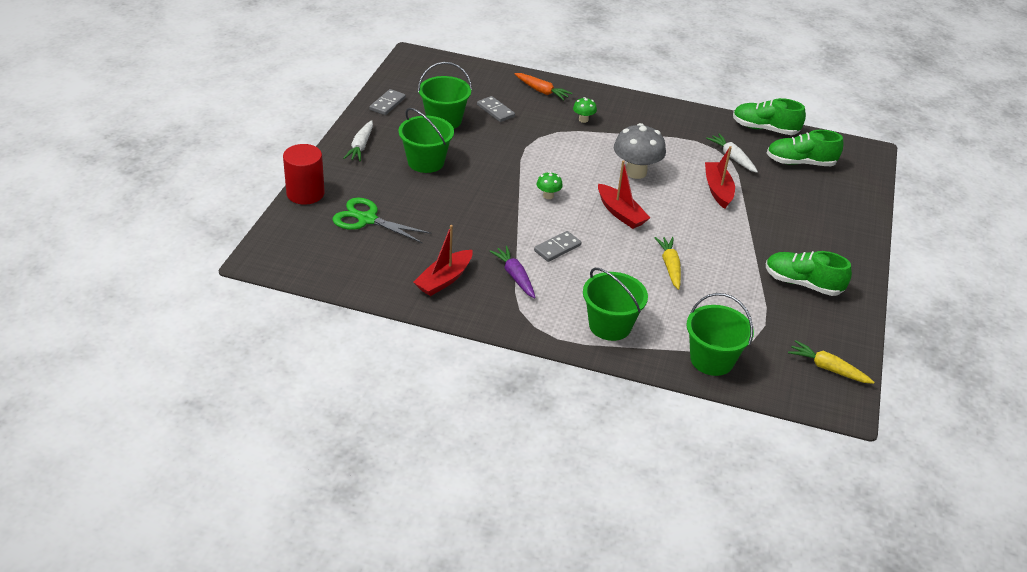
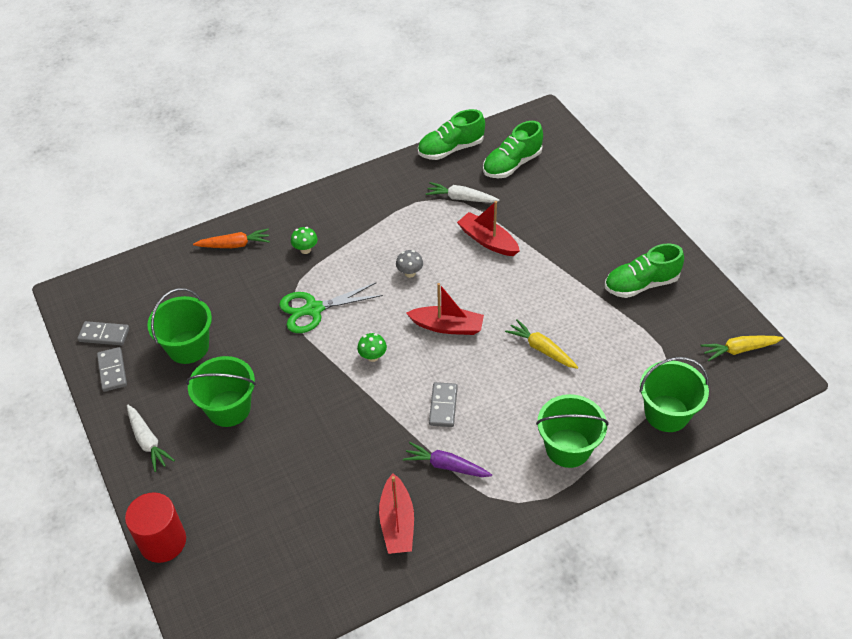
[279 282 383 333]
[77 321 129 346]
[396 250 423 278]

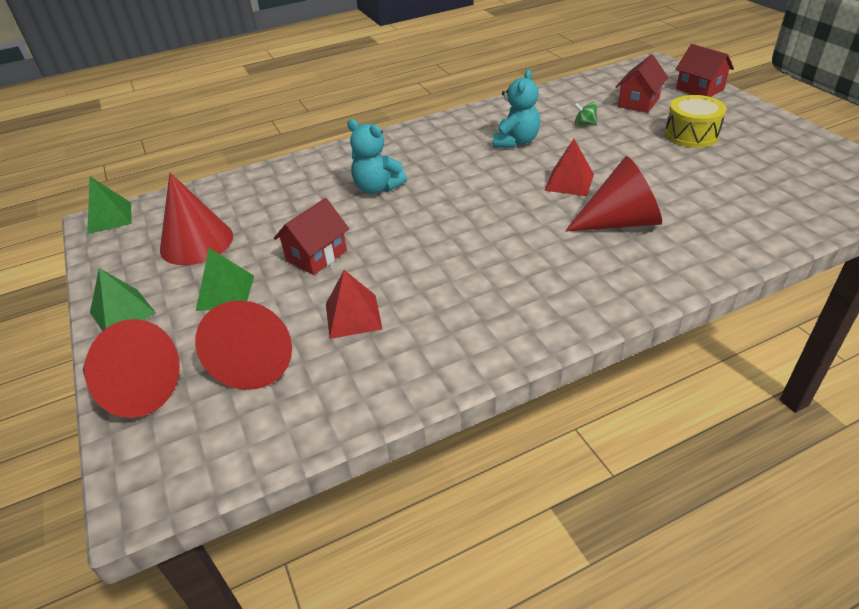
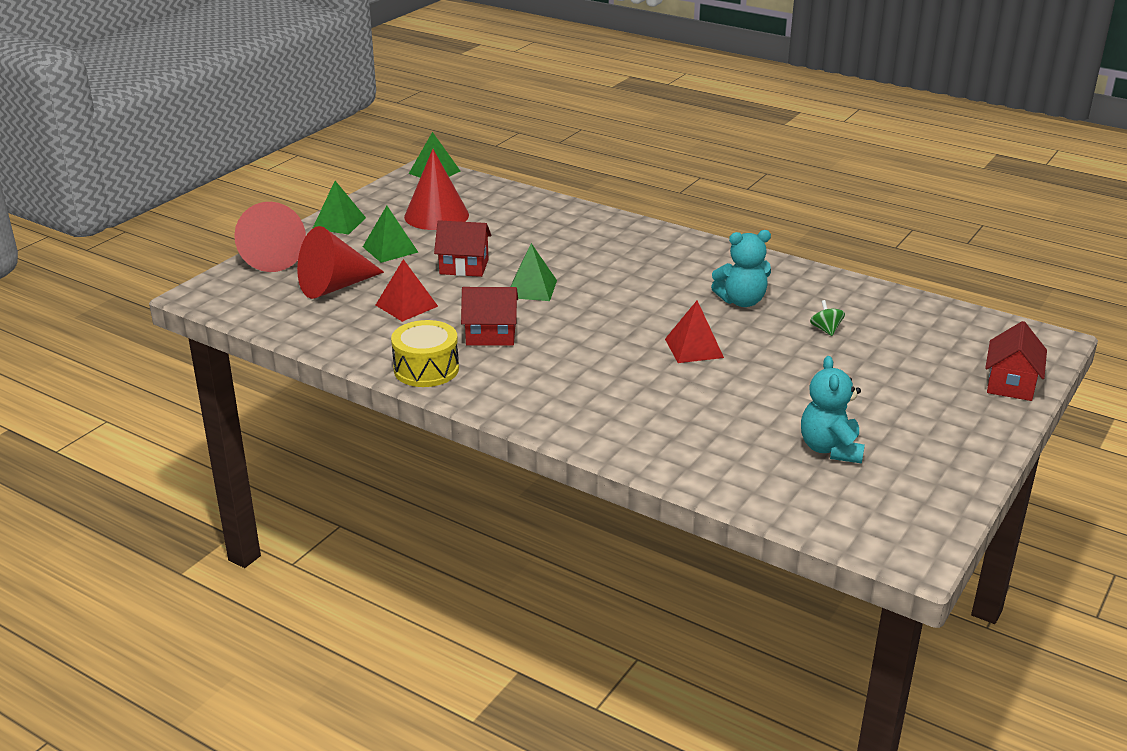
[801 356 865 463]
[565 156 662 232] (first image)
[461 287 518 346]
[391 320 459 387]
[511 243 557 301]

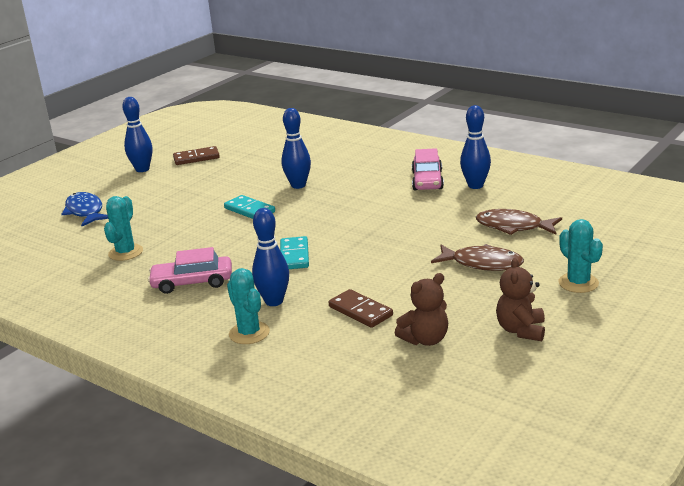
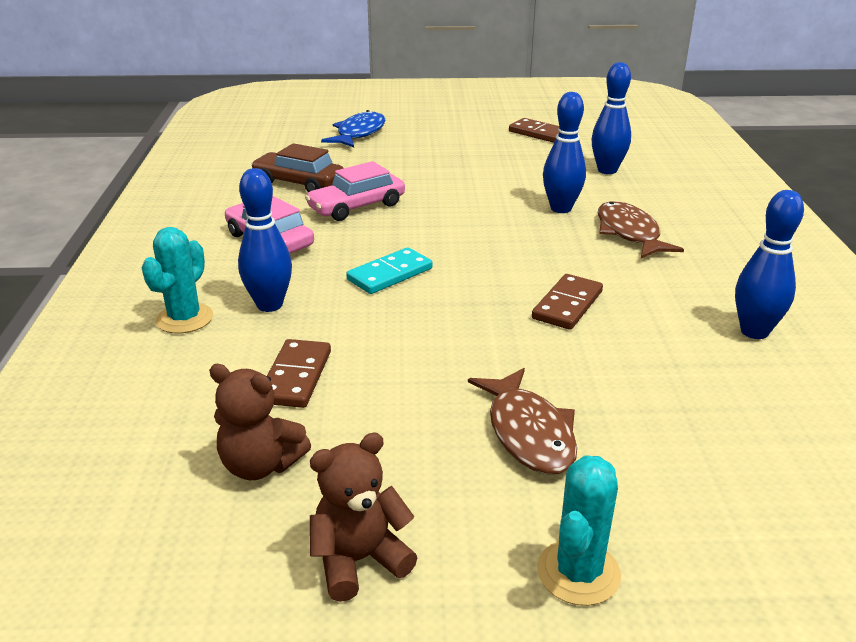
[251 143 344 192]
[591 62 631 174]
[224 195 275 219] (first image)
[305 161 405 221]
[598 202 684 258]
[532 274 603 330]

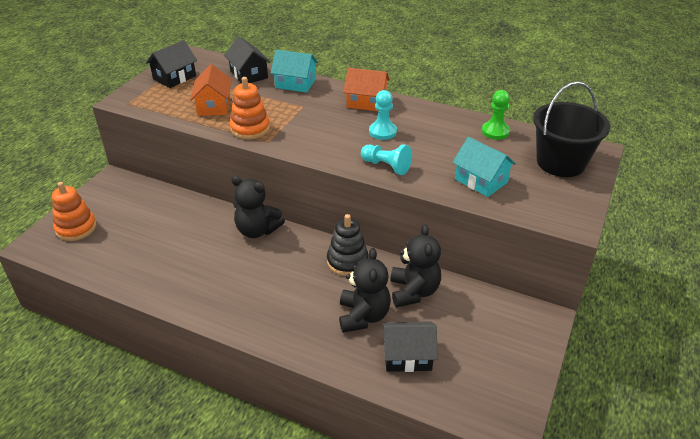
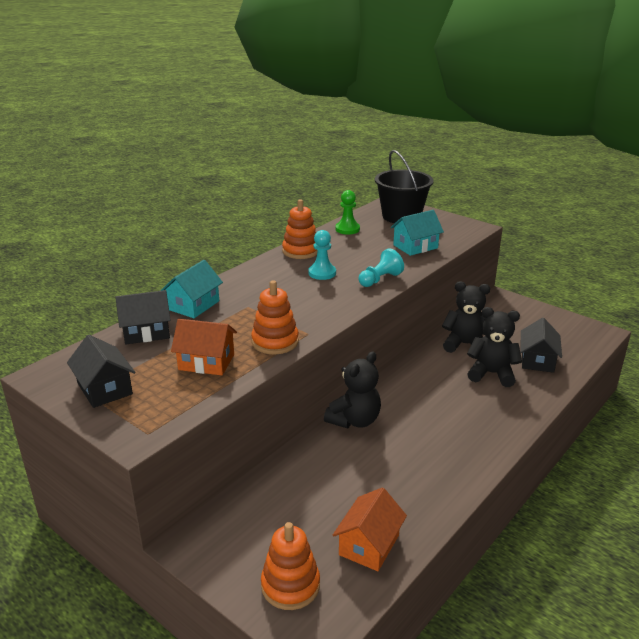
[327 214 369 276] (first image)
[333 487 407 571]
[282 199 318 259]

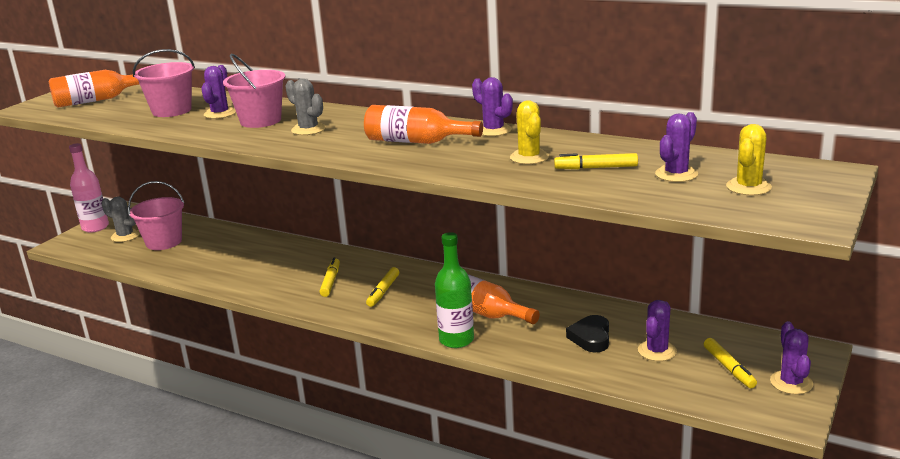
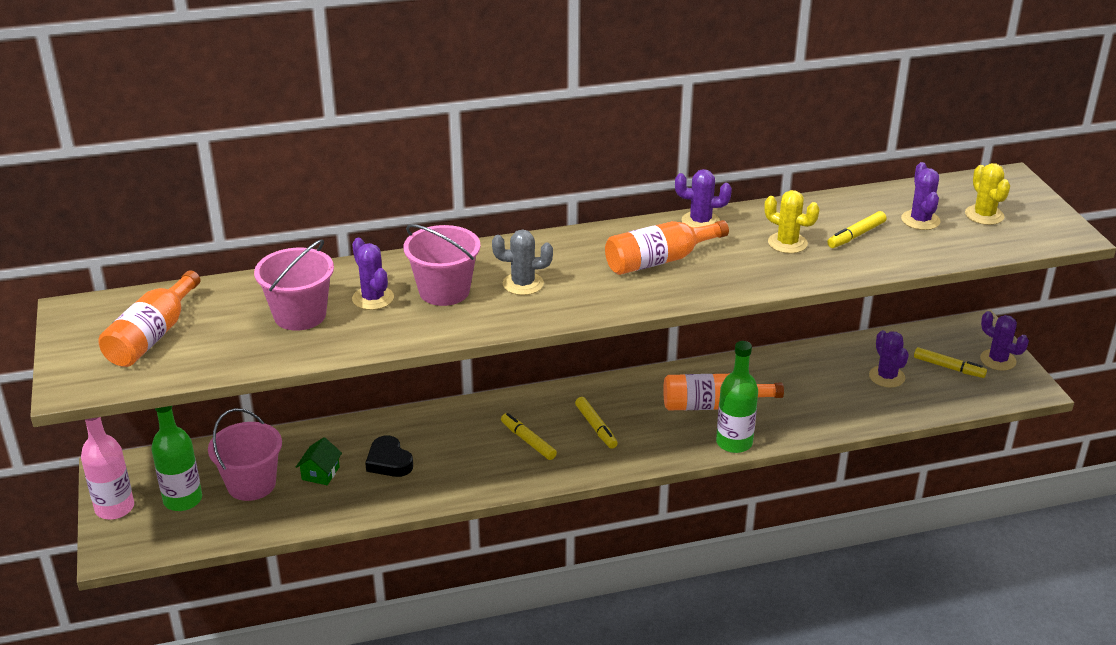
[151 406 202 511]
[365 435 413 477]
[296 437 342 485]

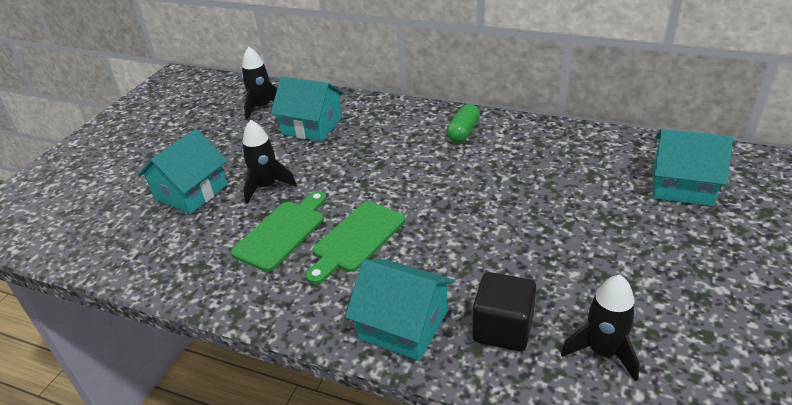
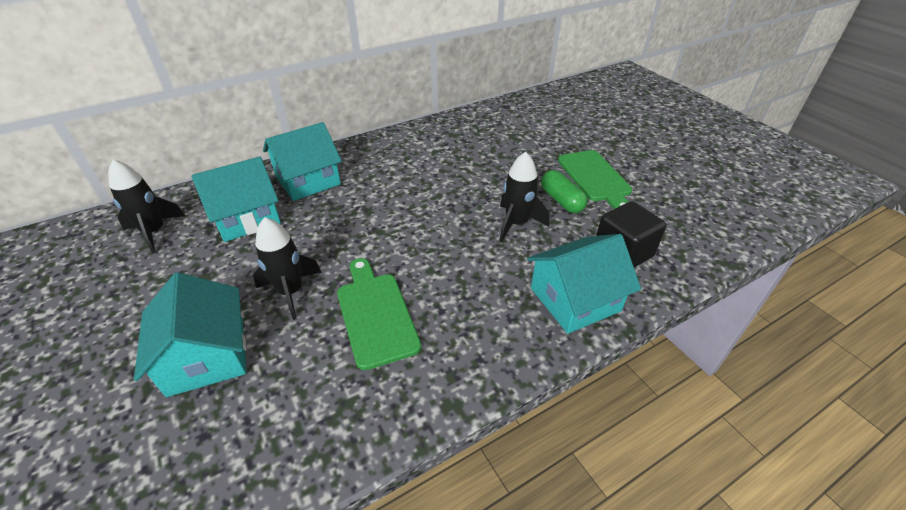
[558 150 632 209]
[541 170 588 213]
[499 152 549 242]
[263 122 342 201]

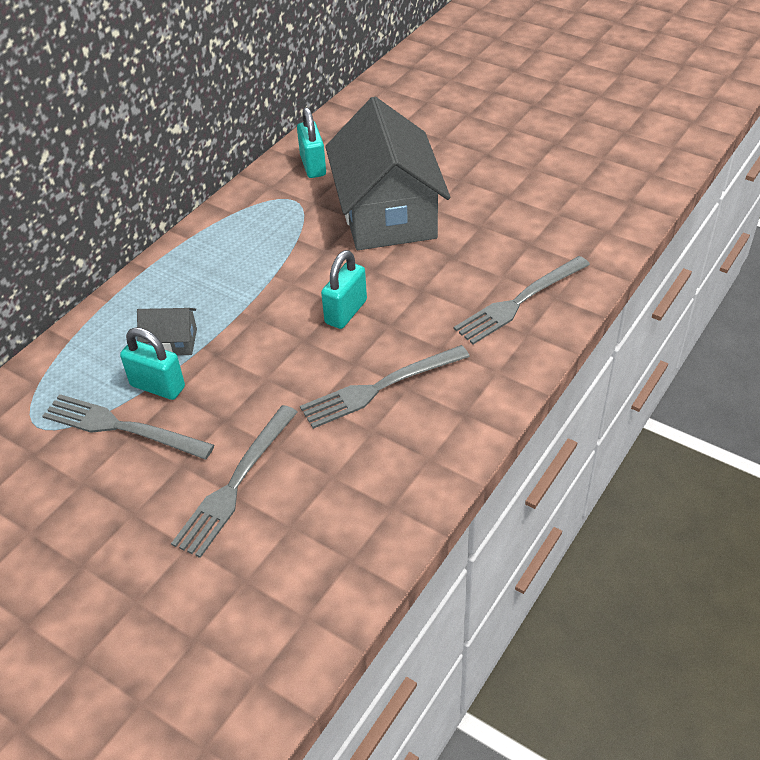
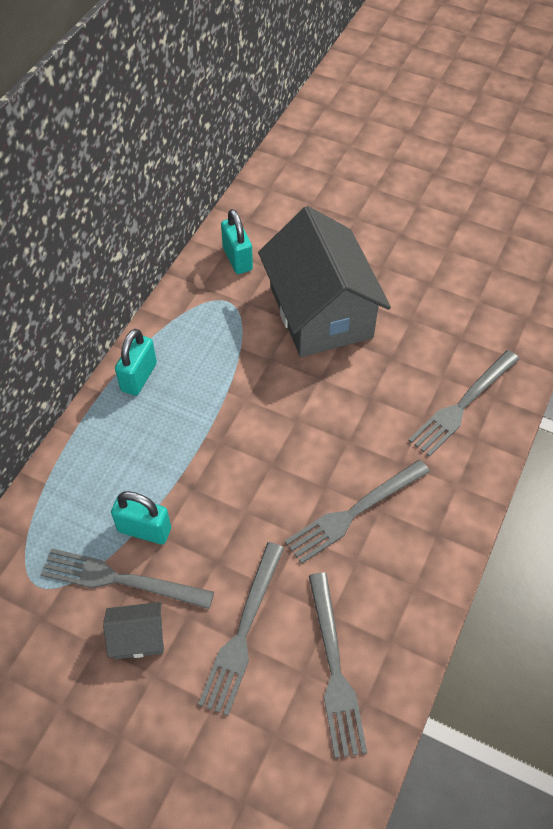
[103 602 164 660]
[115 329 157 396]
[309 573 367 758]

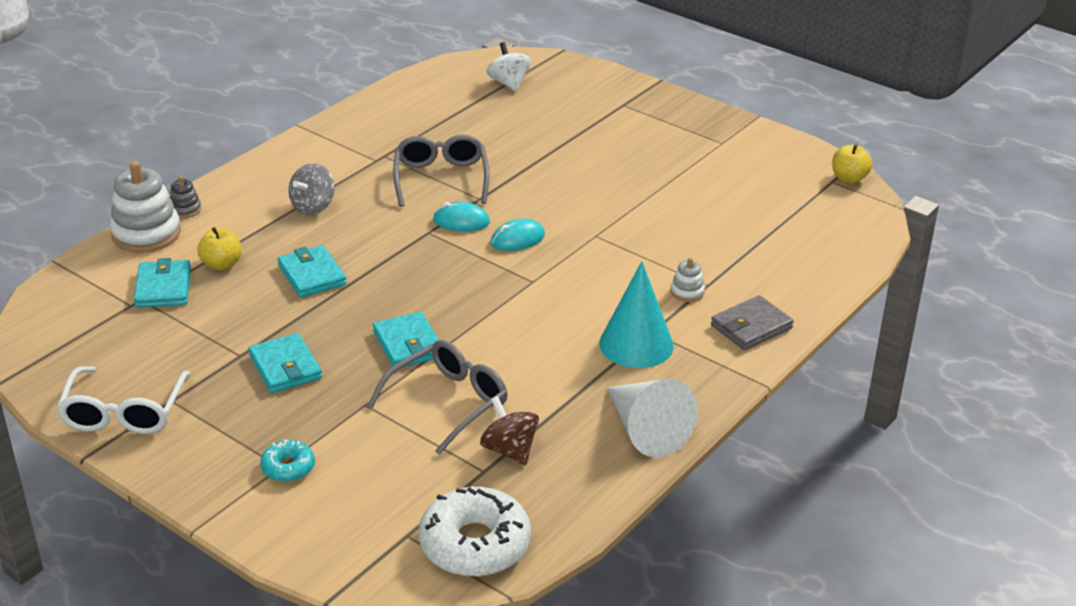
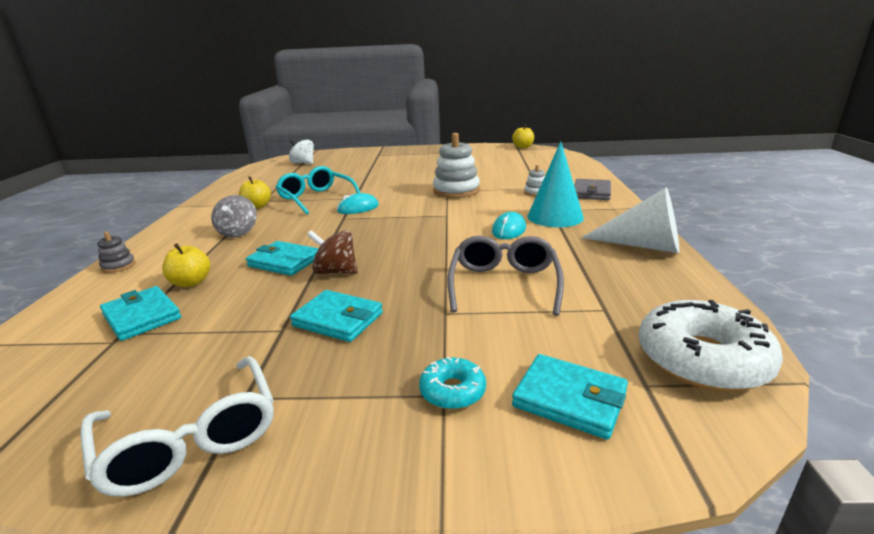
[433 133 480 198]
[512 354 628 440]
[276 166 360 215]
[307 230 358 274]
[492 212 526 239]
[239 176 271 209]

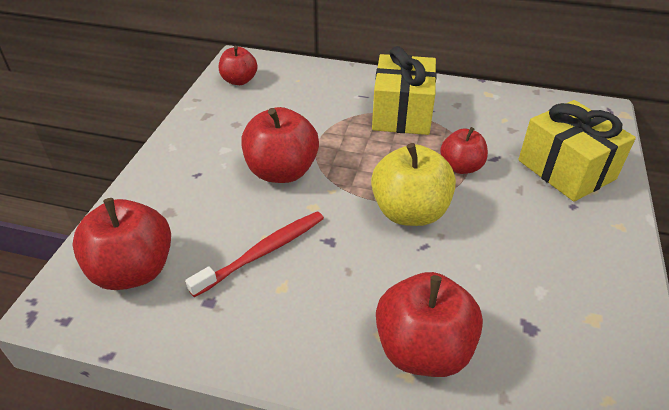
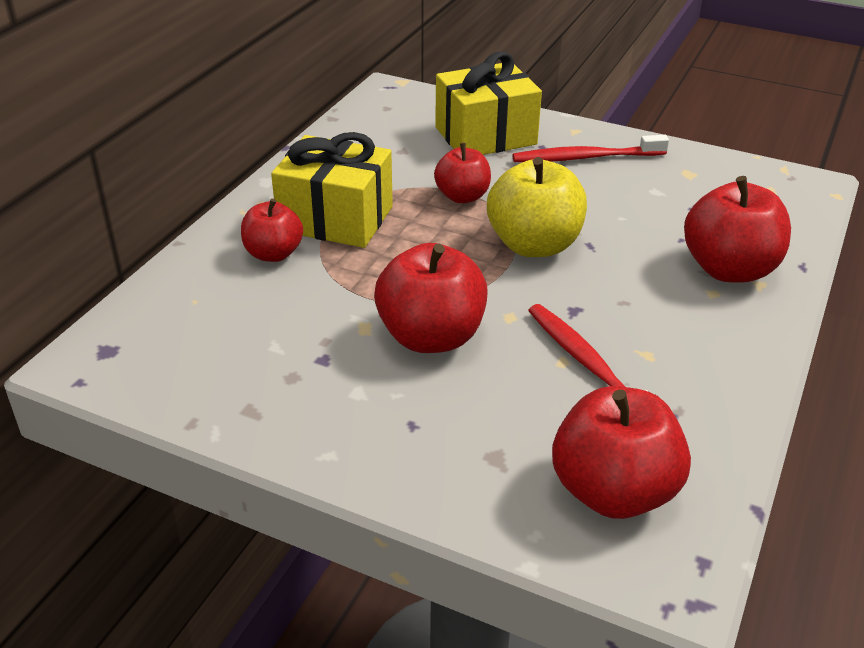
[241 198 303 262]
[513 135 669 162]

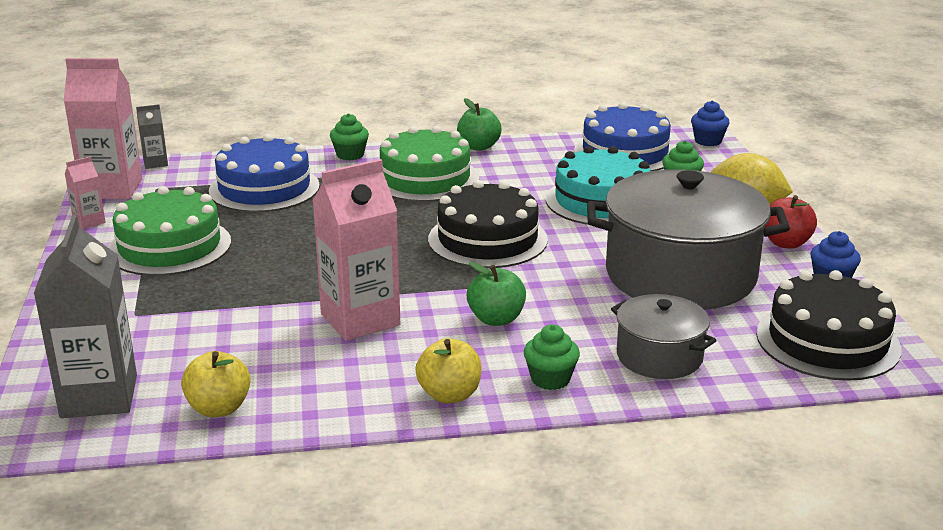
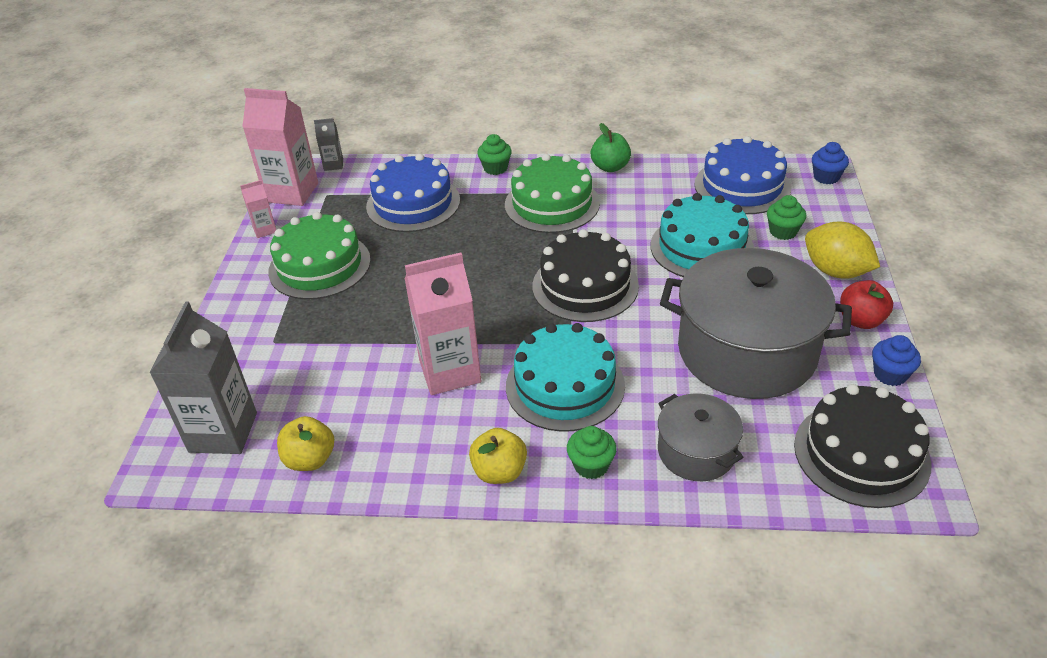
[506 323 625 432]

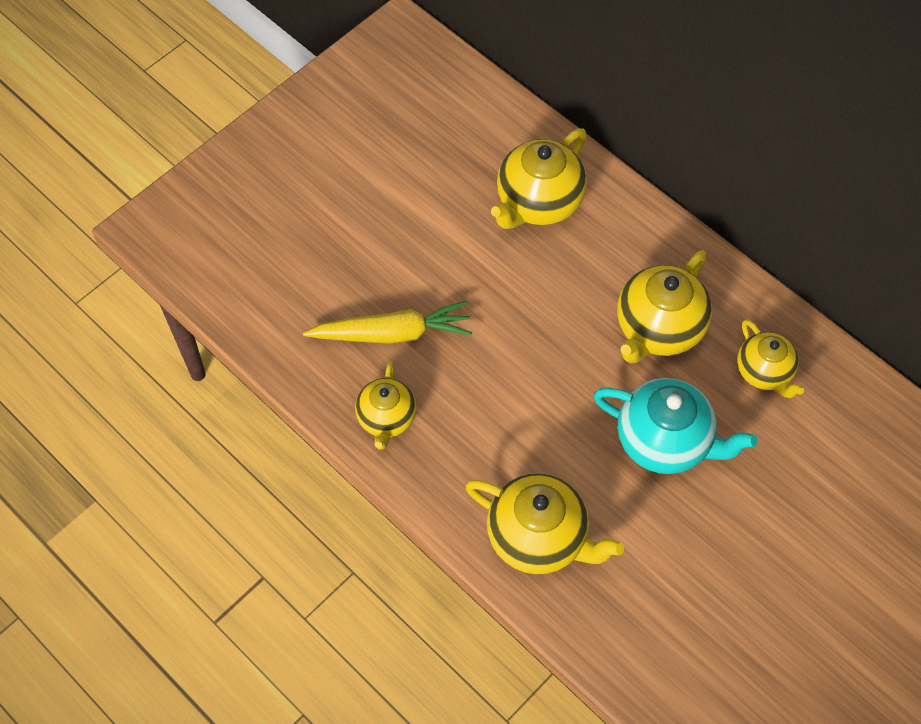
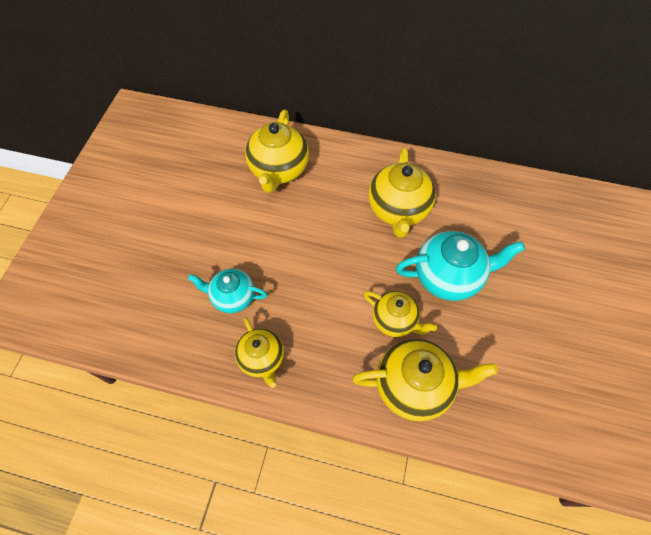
[188 269 267 313]
[364 291 437 337]

